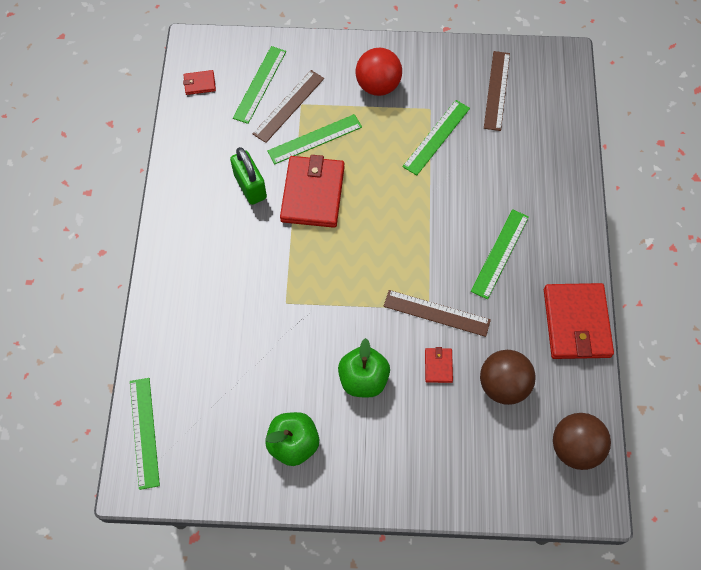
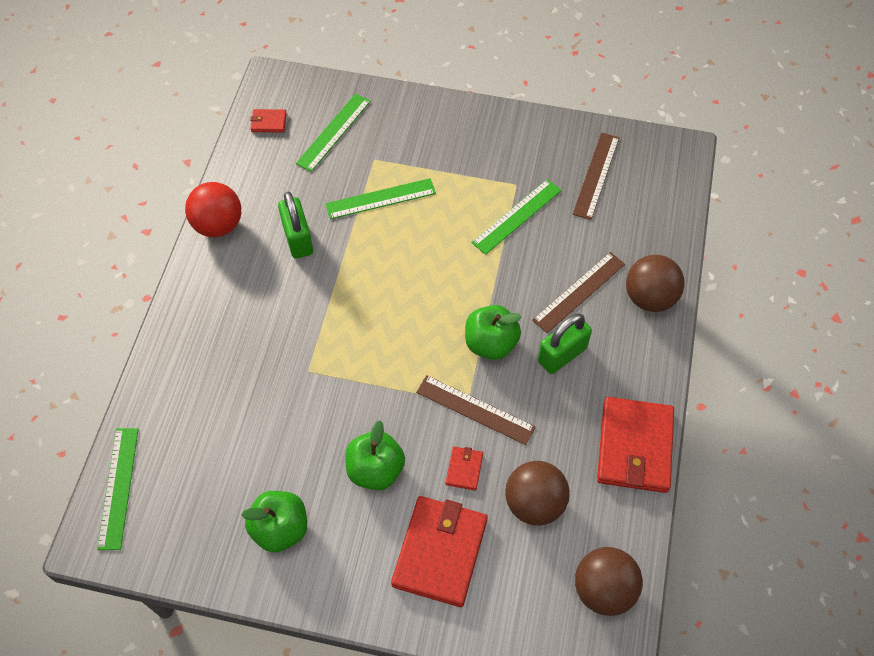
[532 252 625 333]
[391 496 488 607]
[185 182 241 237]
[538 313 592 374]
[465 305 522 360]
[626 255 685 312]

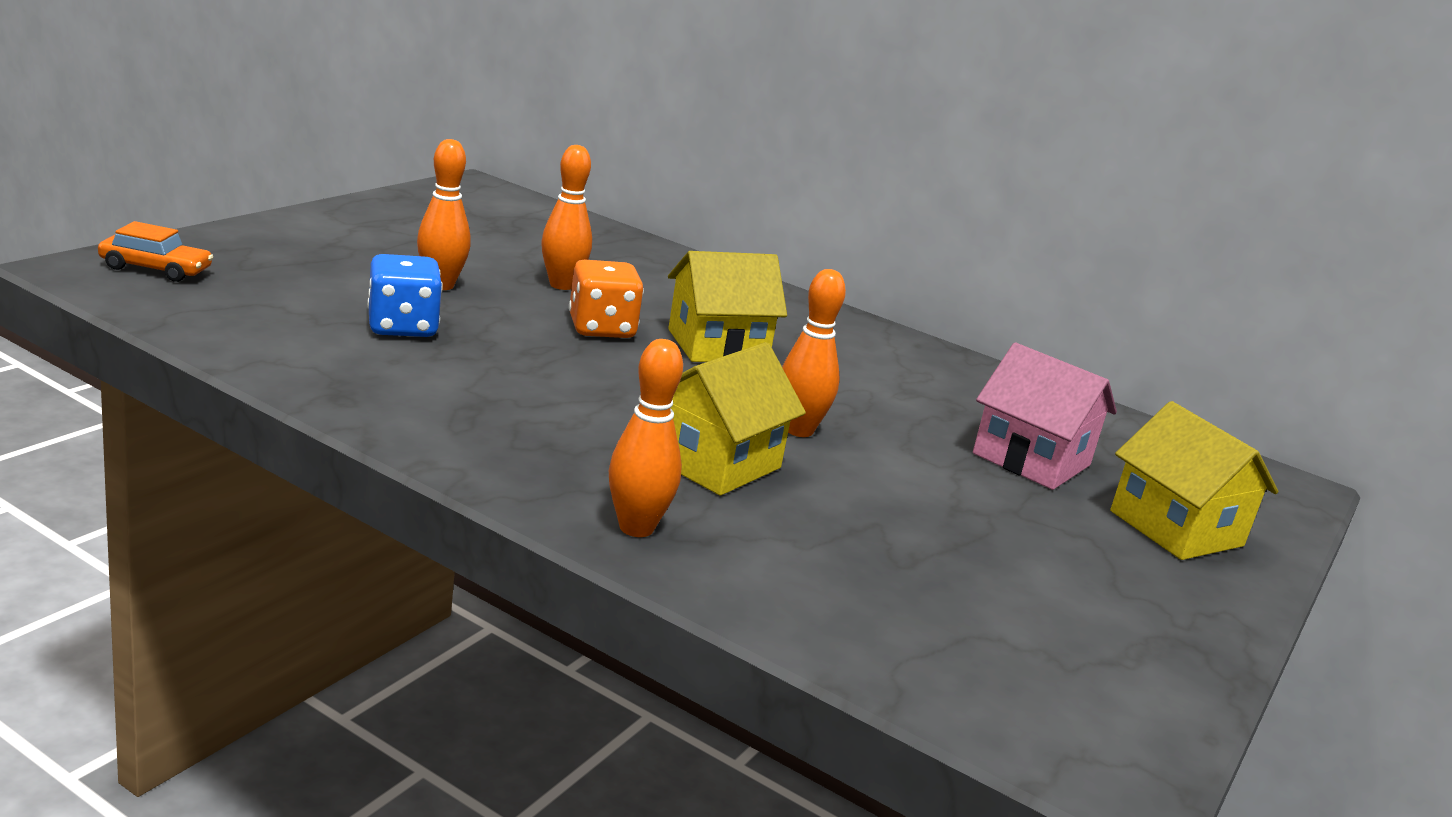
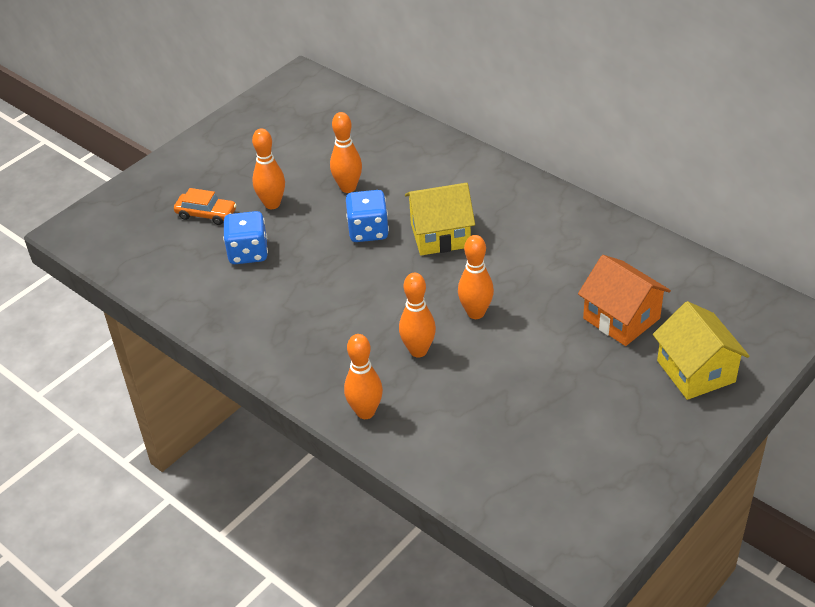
[174 188 237 225]
[346 190 389 242]
[399 273 436 357]
[578 255 671 346]

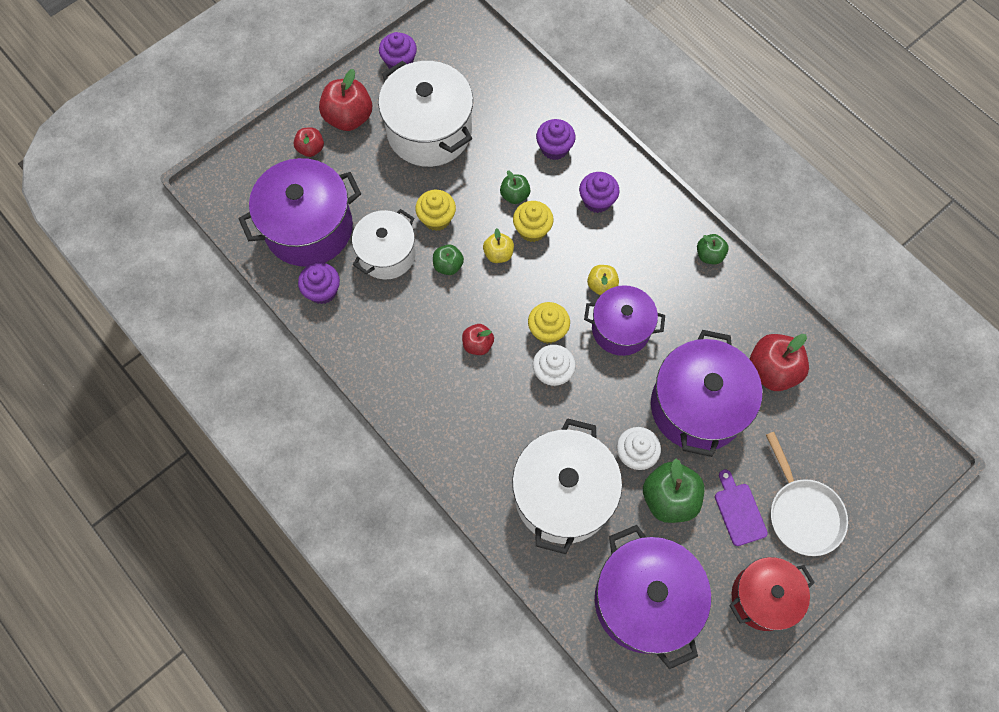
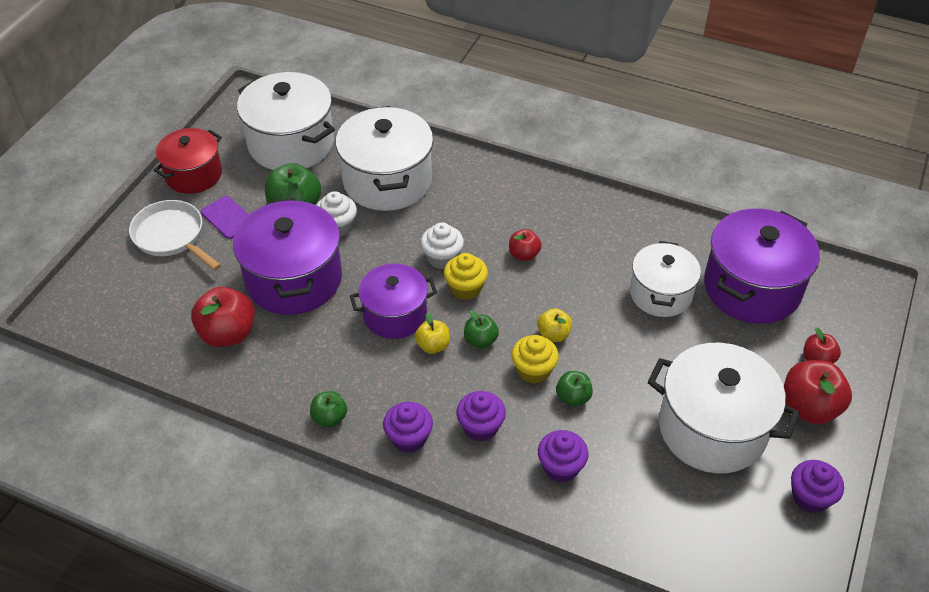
[383 402 433 453]
[415 190 456 231] (first image)
[464 310 499 349]
[237 72 335 170]

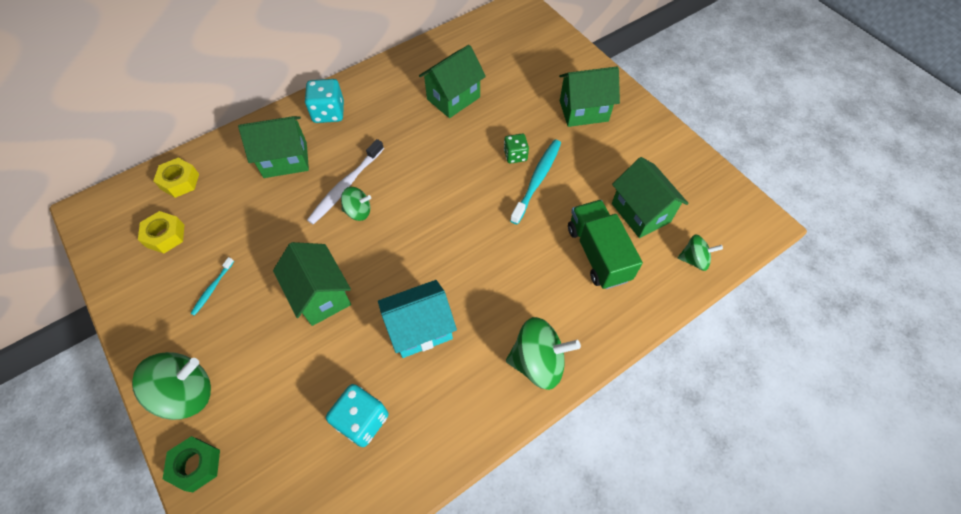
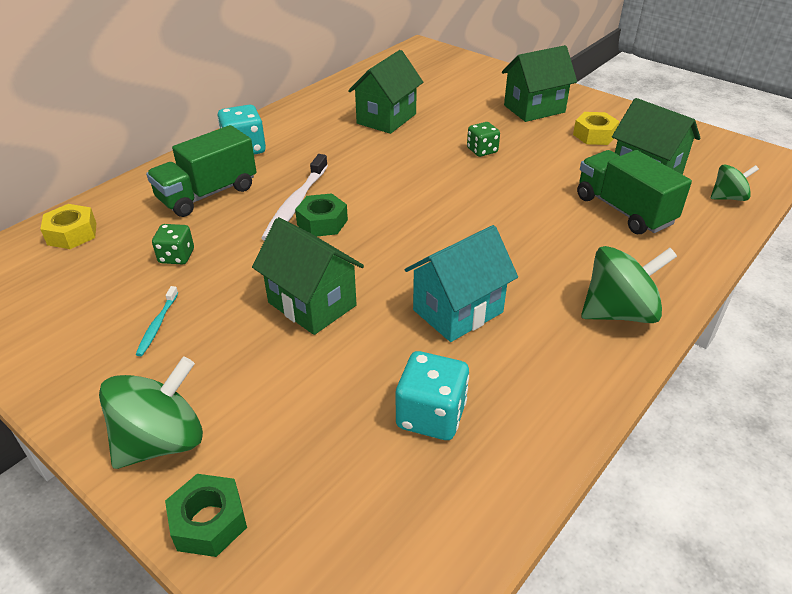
[573 112 620 145]
[146 125 256 217]
[295 193 348 237]
[510 140 561 224] (first image)
[152 224 194 265]

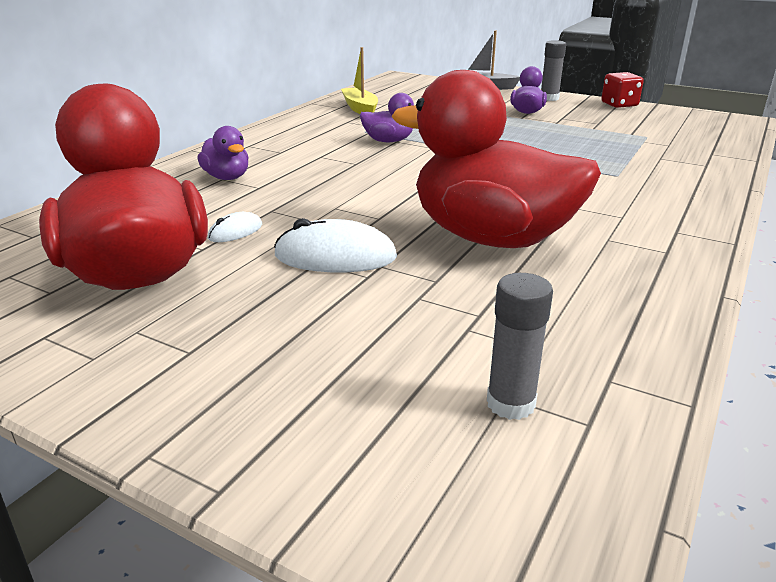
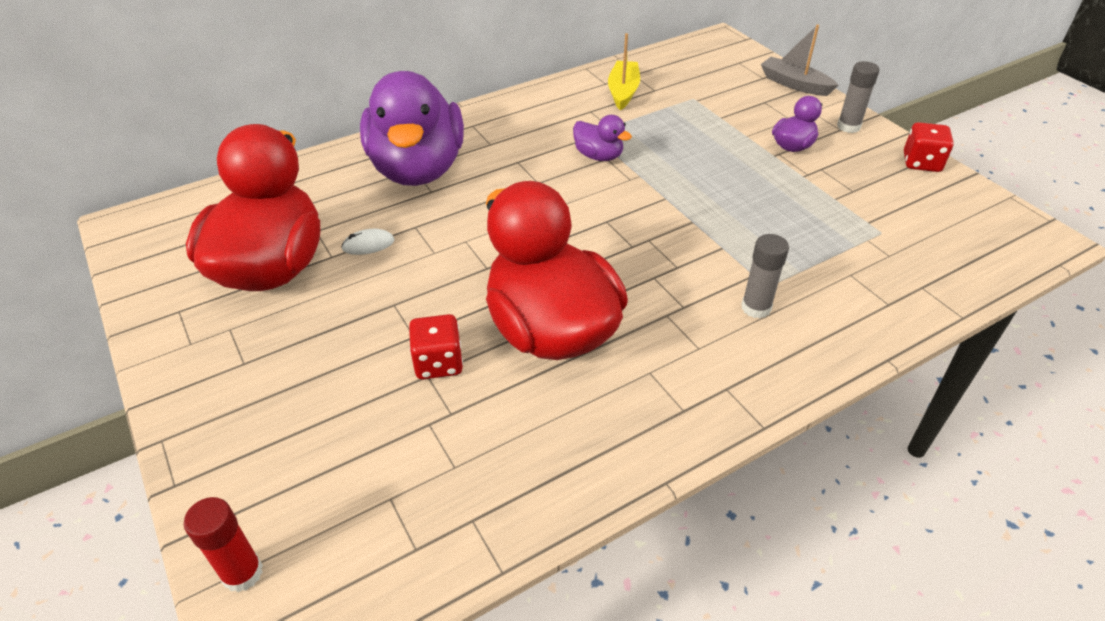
[360 71 464 186]
[274 218 397 272] (first image)
[741 234 789 319]
[184 497 263 592]
[409 314 463 379]

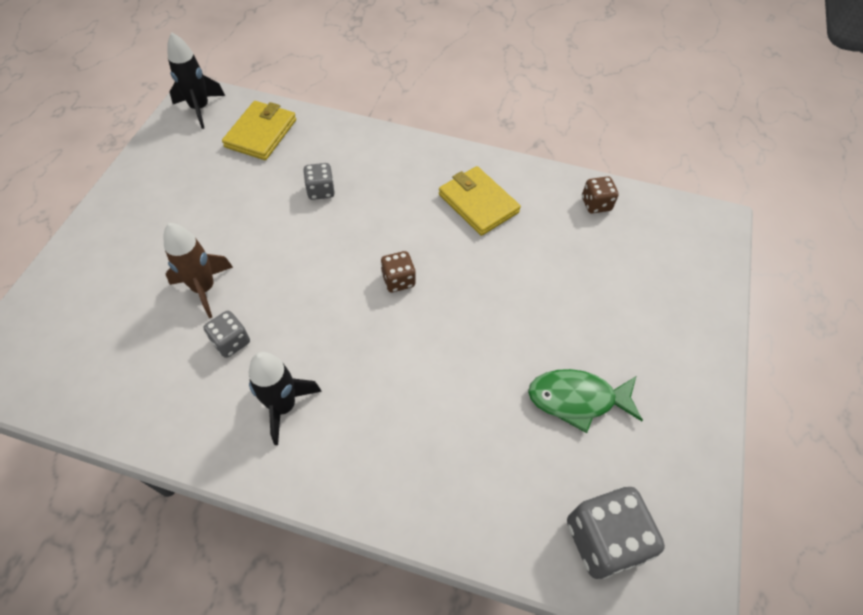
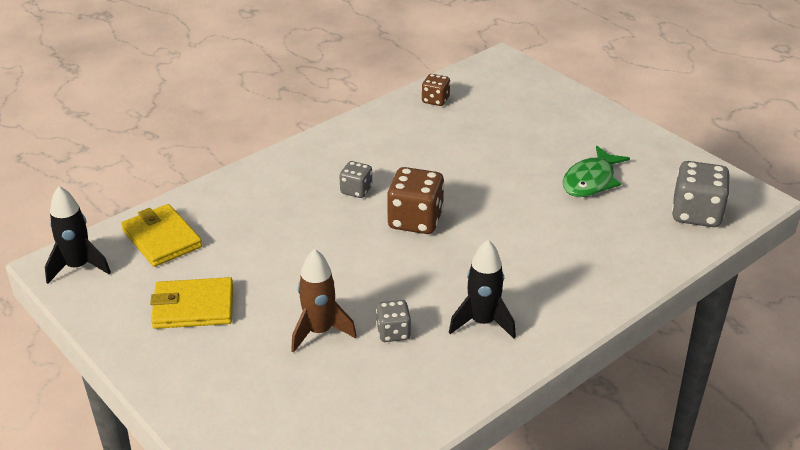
[340 161 372 198]
[387 167 445 234]
[150 277 233 329]

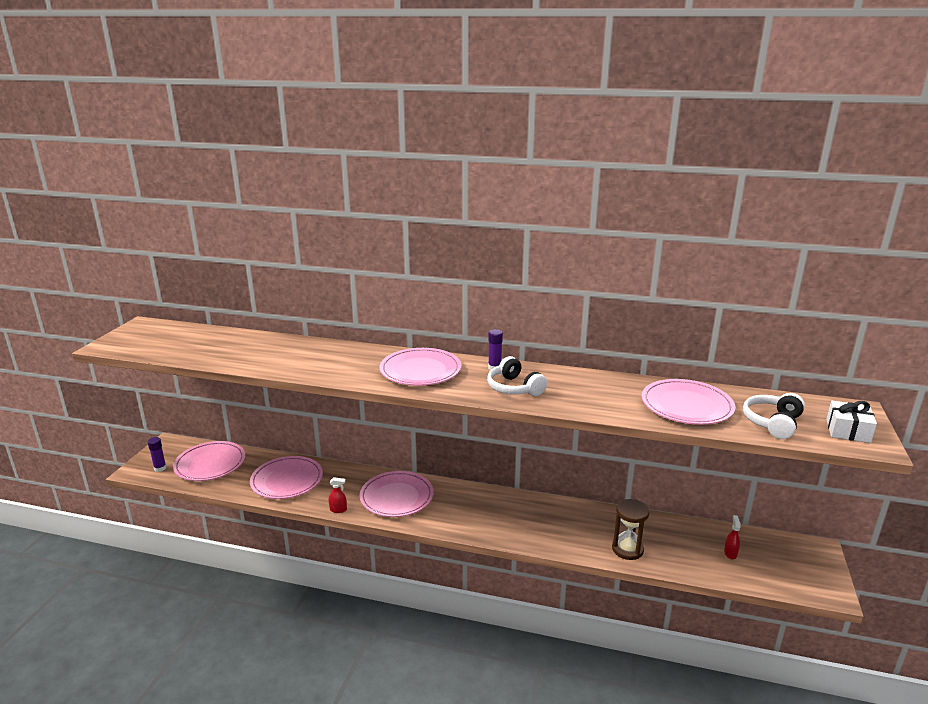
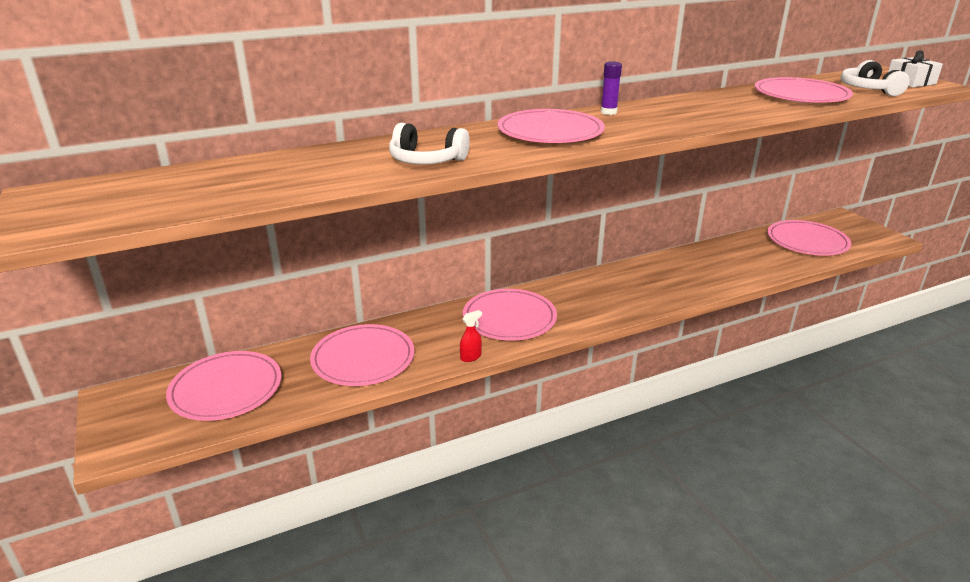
[148 437 166 472] (first image)
[389 123 470 164]
[612 499 649 560] (first image)
[767 220 851 256]

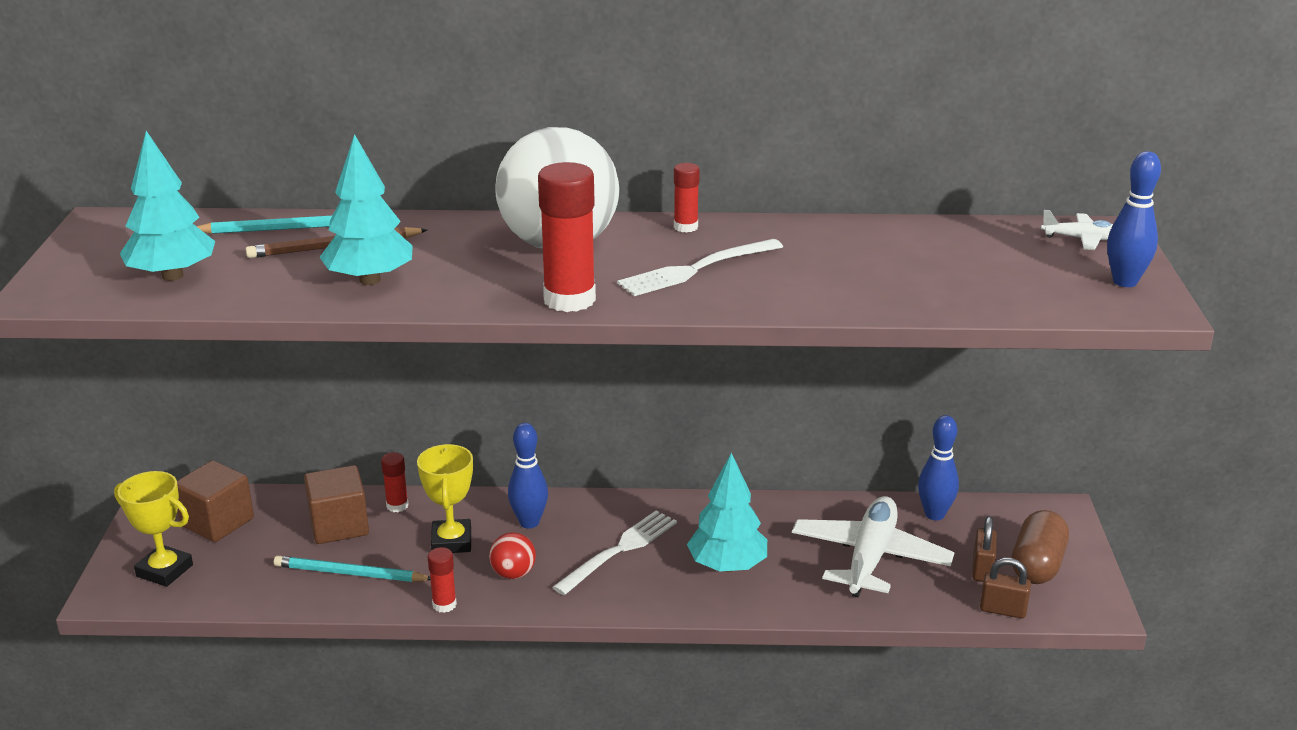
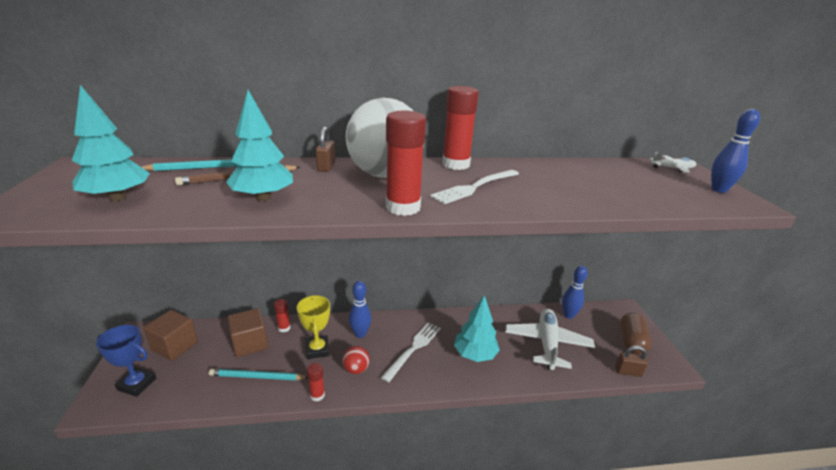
[96 325 156 397]
[442 86 479 170]
[316 127 336 172]

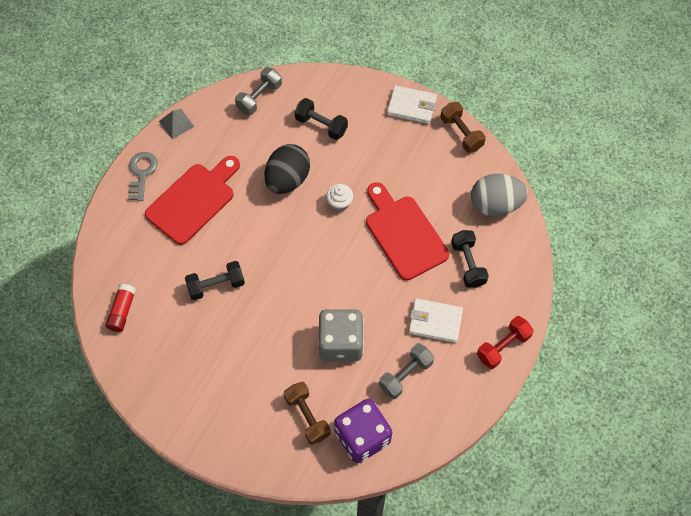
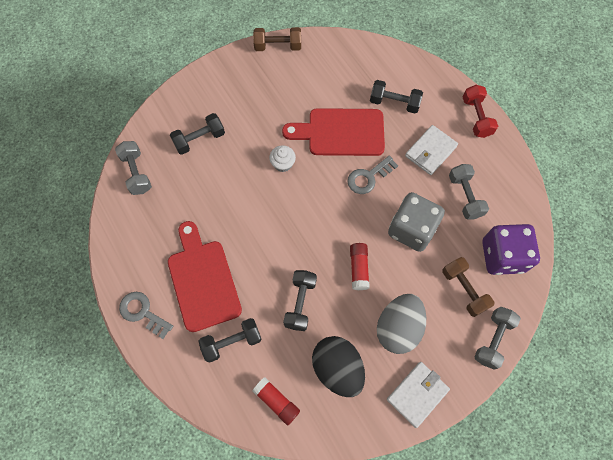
[159 109 195 139] (first image)
[312 336 365 397]
[442 257 494 317]
[387 362 450 428]
[377 294 426 354]
[198 318 262 362]
[347 155 398 194]
[350 243 370 290]
[474 307 521 370]

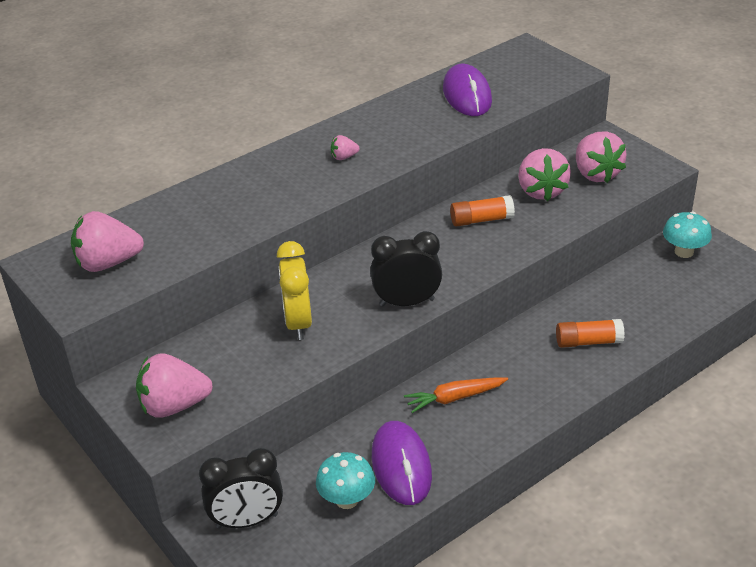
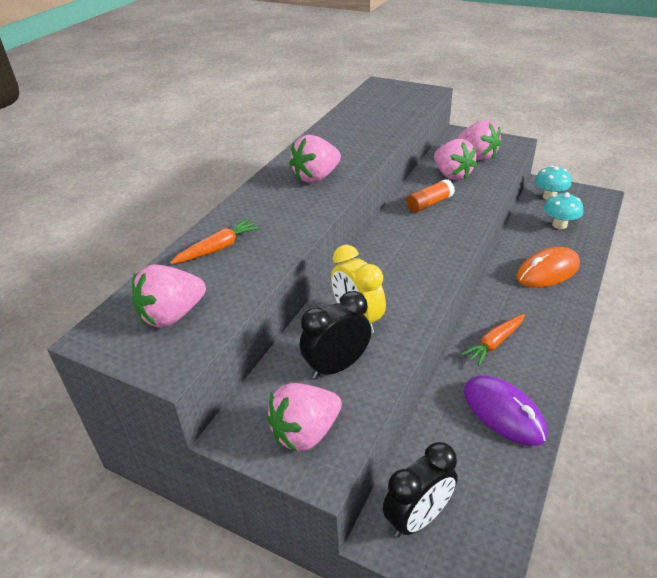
[544 192 583 229]
[289 135 341 183]
[300 291 371 379]
[443 64 492 116] (first image)
[516 247 580 288]
[170 218 260 264]

